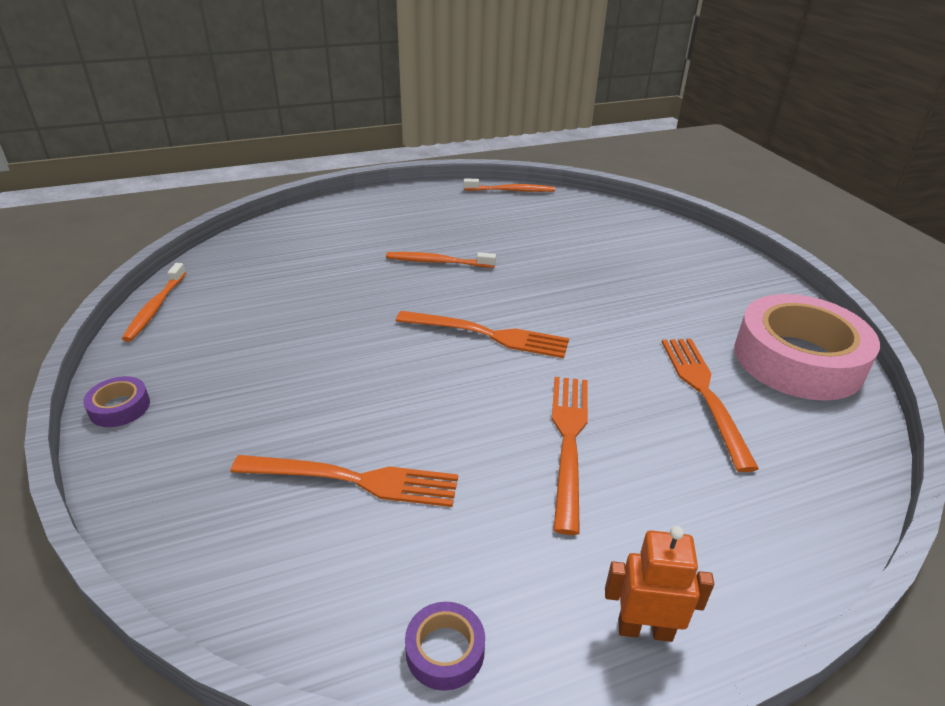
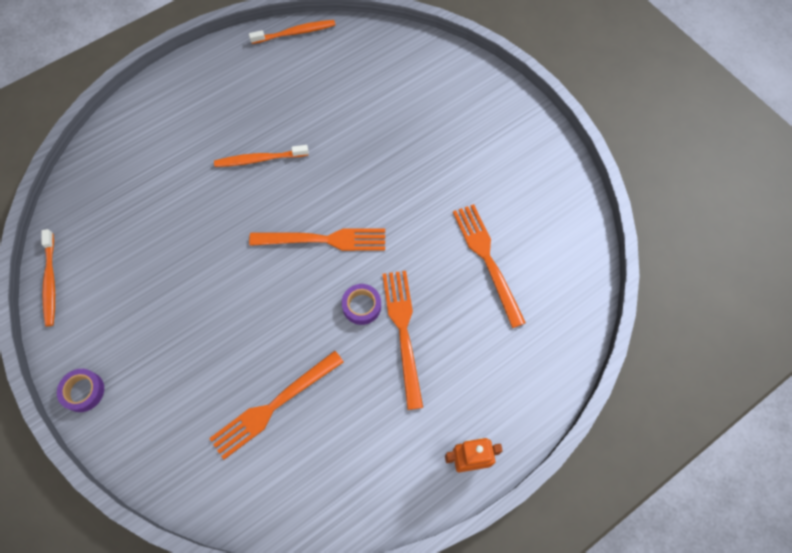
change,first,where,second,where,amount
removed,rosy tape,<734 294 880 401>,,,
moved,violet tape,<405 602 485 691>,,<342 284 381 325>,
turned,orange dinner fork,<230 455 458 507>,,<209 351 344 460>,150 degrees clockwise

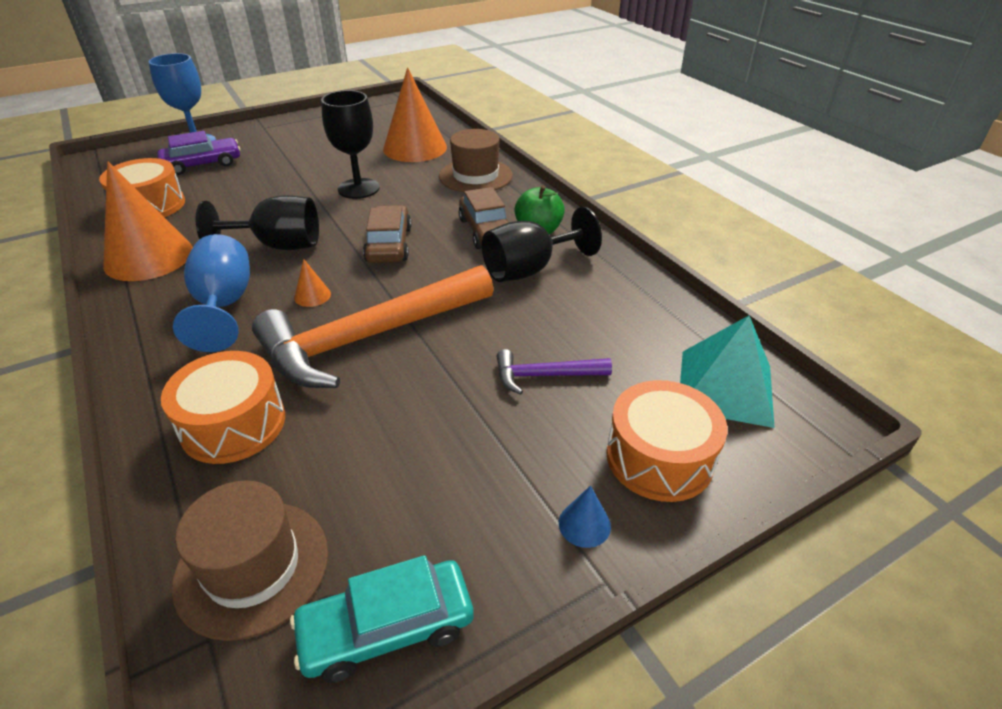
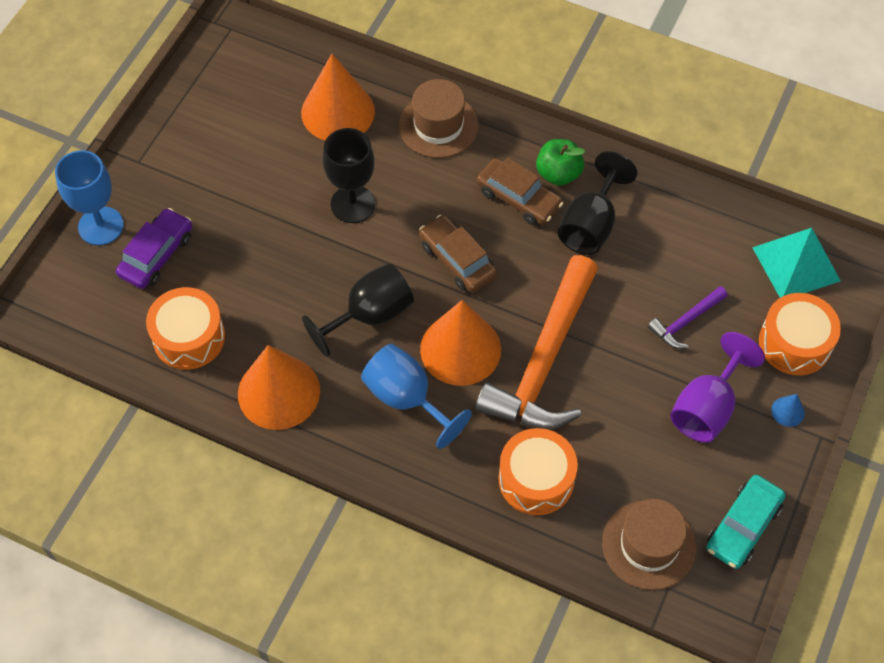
change,first,where,second,where,amount
added,,,violet wine glass,<670 332 765 443>,
resized,orange cone shape,<294 259 331 307>,,<420 300 501 386>,x2.50

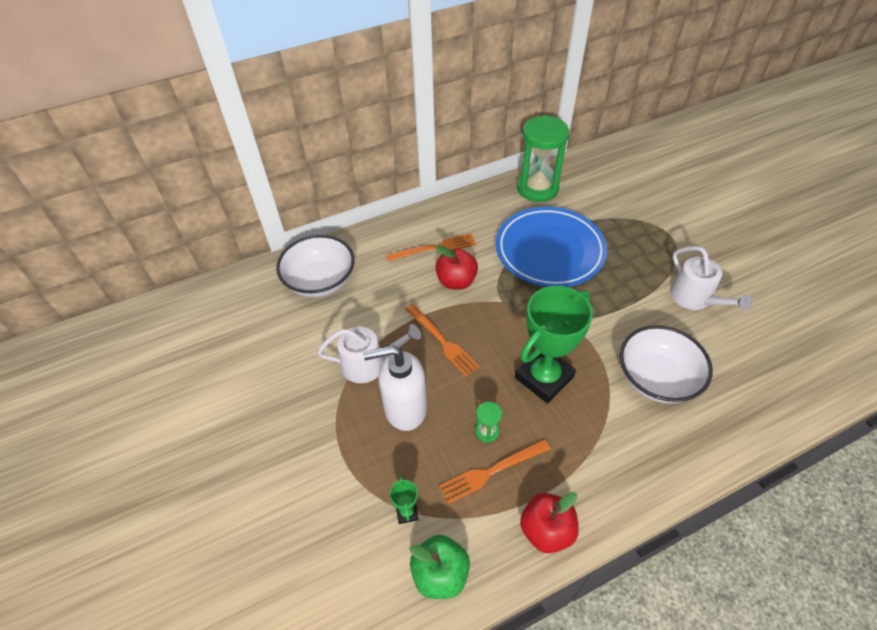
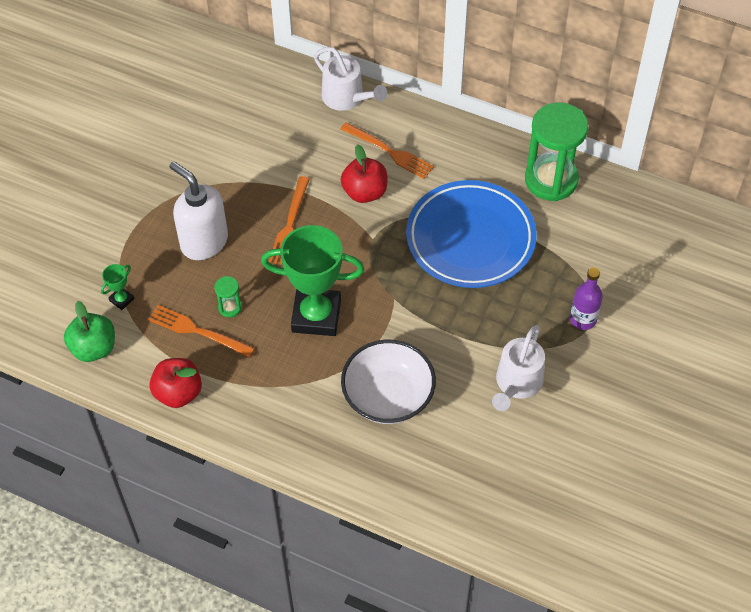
change,first,where,second,where,amount
removed,pure white bowl,<276 235 355 297>,,,
added,,,violet bottle,<570 267 603 330>,
moved,pure white sprinkling can,<317 324 421 383>,,<314 47 387 111>,

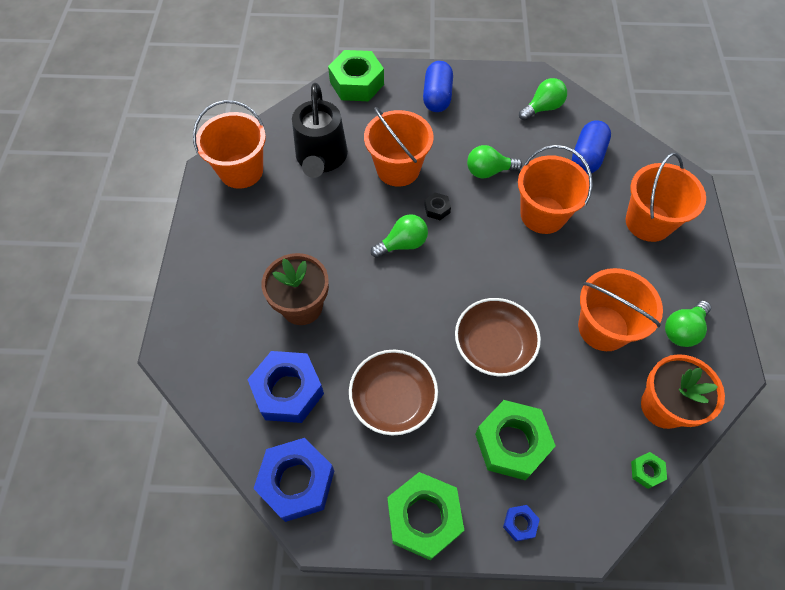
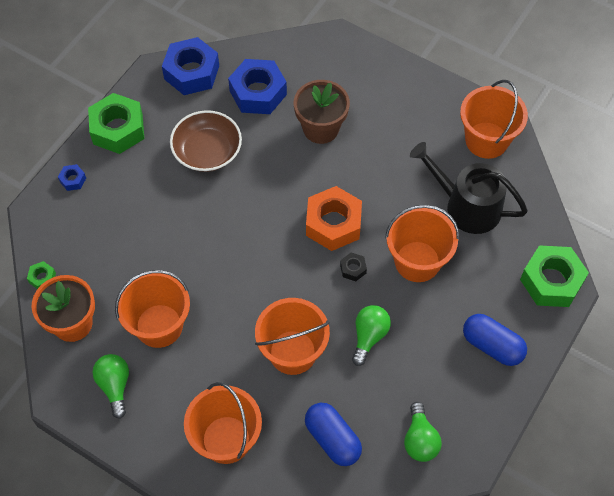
change,first,where,second,where,amount
removed,dark brown bowl,<455 298 541 376>,,,
removed,leaf-green hex nut,<475 400 556 480>,,,
replaced,leaf-green lightbulb,<371 214 428 258>,orange hex nut,<306 186 362 251>,

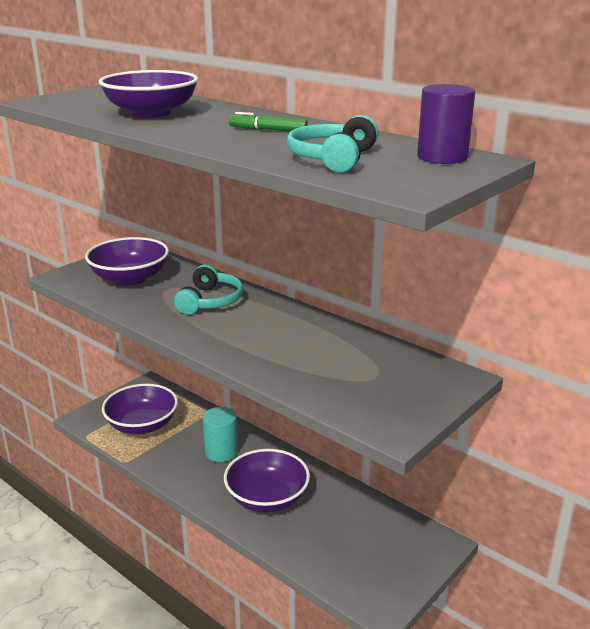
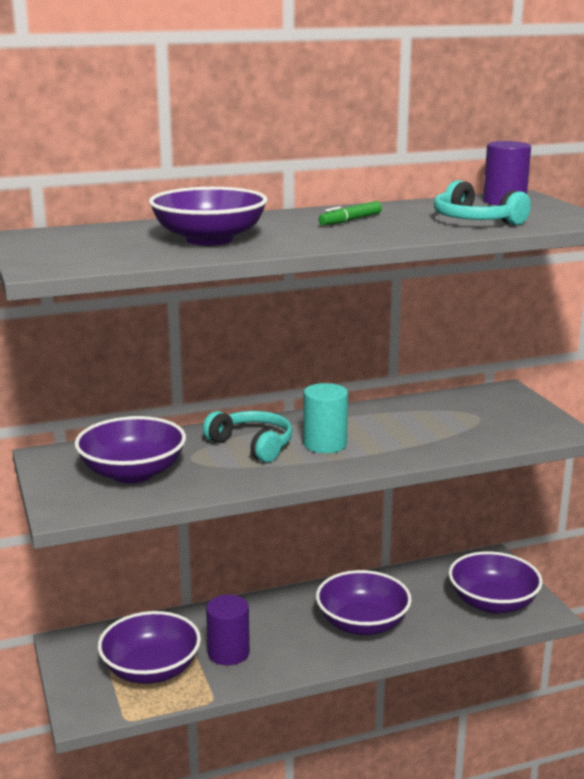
change,first,where,second,where,amount
added,,,violet solid cylinder,<206 595 250 665>,
added,,,violet bowl,<449 551 543 614>,
moved,teal solid cylinder,<203 407 238 462>,,<303 383 348 453>,

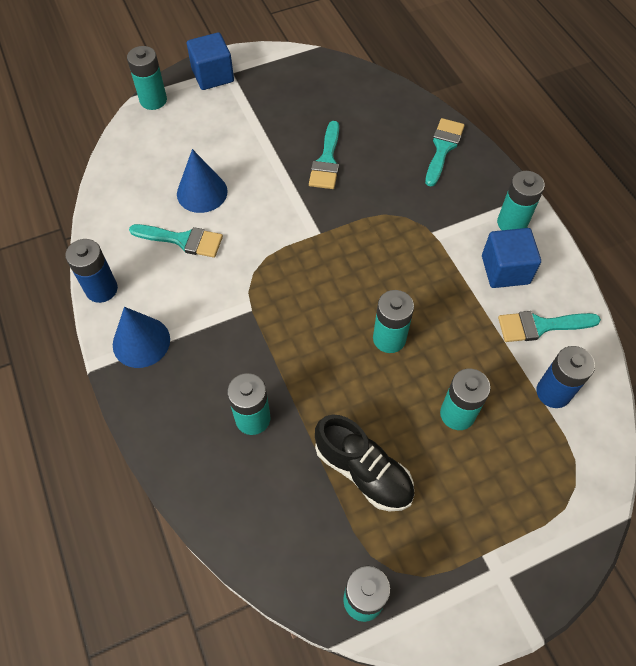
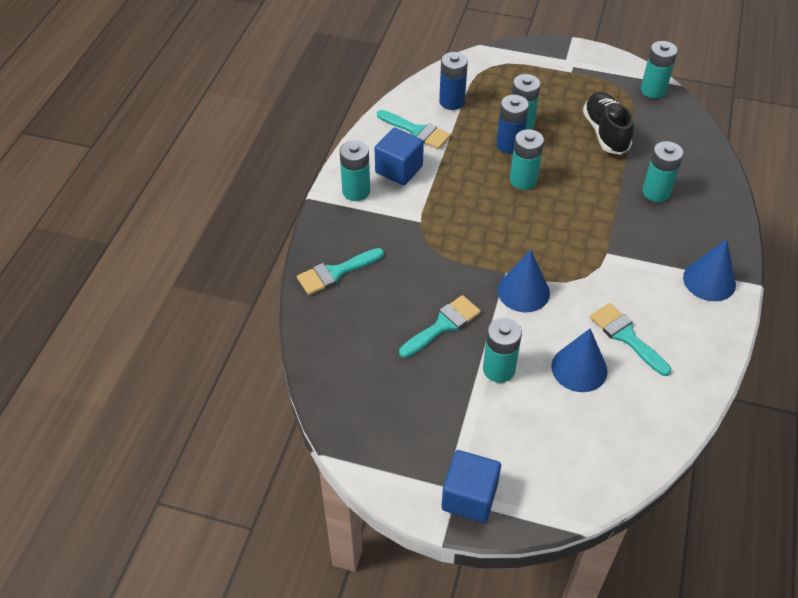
change,first,where,second,where,amount
added,,,royal blue cone shape,<498 250 550 312>,
moved,royal blue battery,<65 239 118 303>,,<496 95 529 154>,
moved,teal battery,<127 46 167 110>,,<483 318 522 383>,

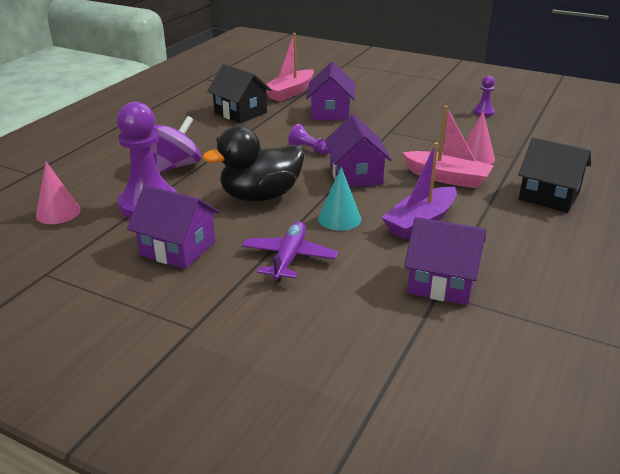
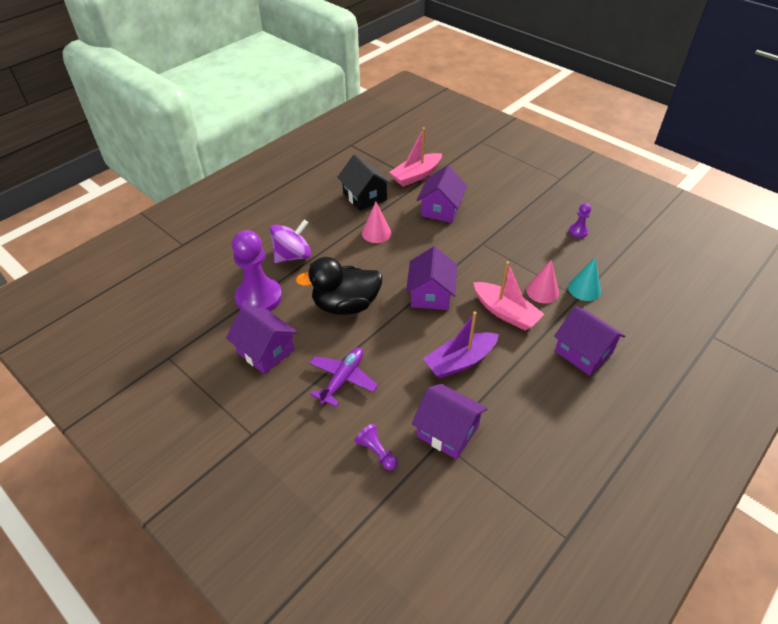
change,first,where,second,where,amount
moved,rosy cone shape,<36 162 81 224>,,<362 202 391 243>,
moved,violet game pawn,<288 124 329 155>,,<355 424 398 470>,
moved,teal cone shape,<318 167 361 231>,,<568 257 601 301>,
recoloured,ebony cottage,<518 137 591 212>,violet cottage,<554 306 625 376>,

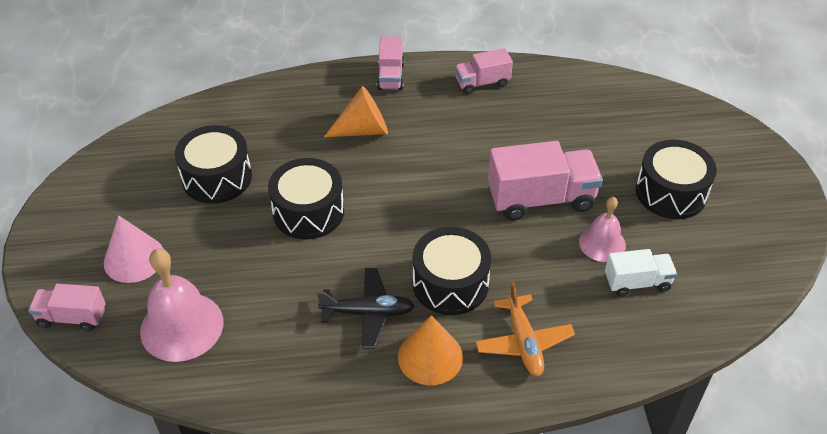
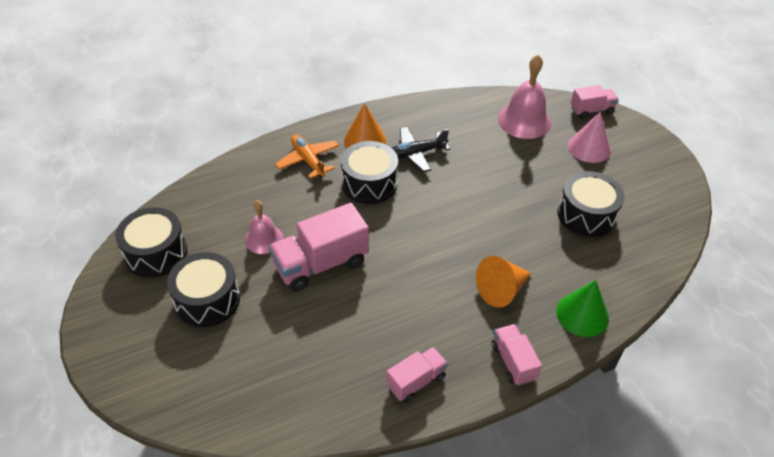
change,first,where,second,where,amount
removed,pure white lorry,<605 249 677 297>,,,
added,,,leaf-green cone shape,<556 280 609 337>,
moved,ebony drum,<268 158 344 239>,,<115 207 187 278>,

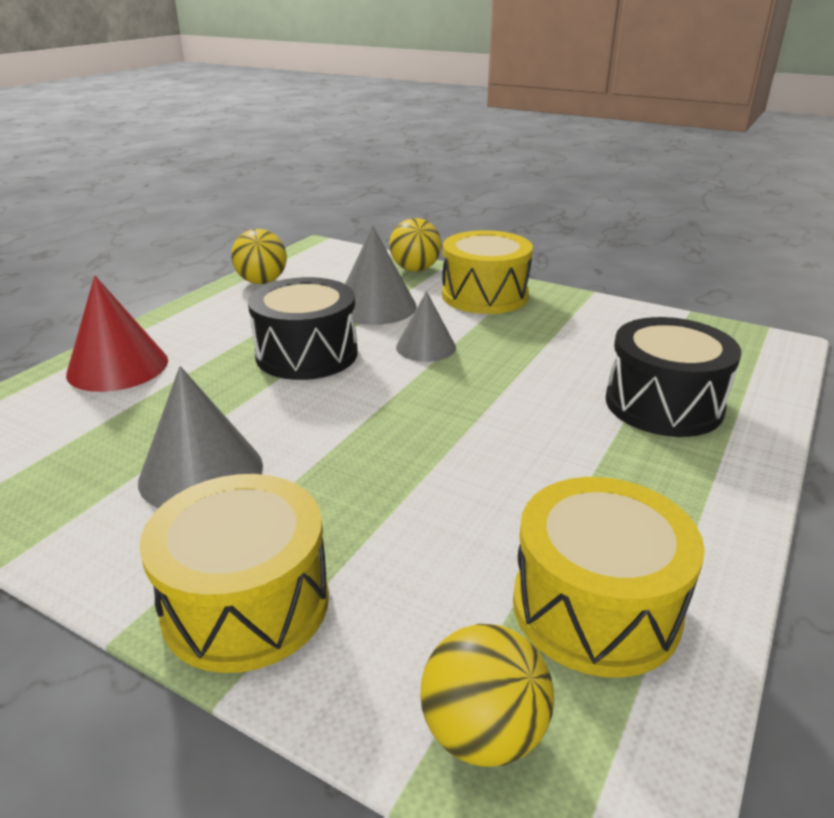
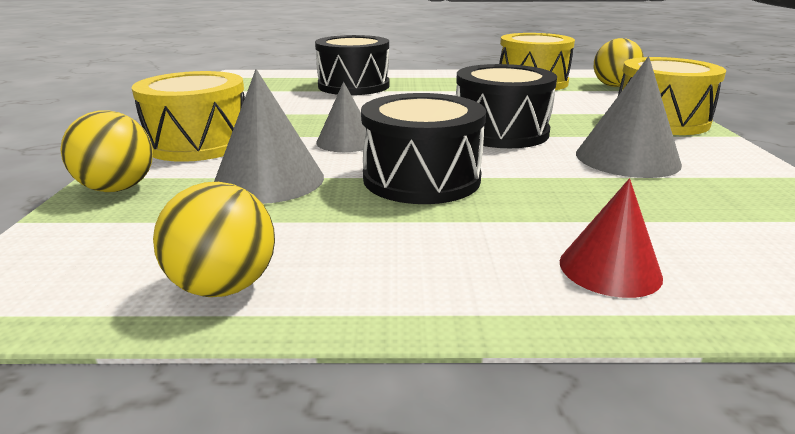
change,first,where,second,where,amount
added,,,ebony drum,<456 64 557 148>,
resized,scarlet cone shape,<66 276 168 392>,,<560 179 663 298>,x0.65

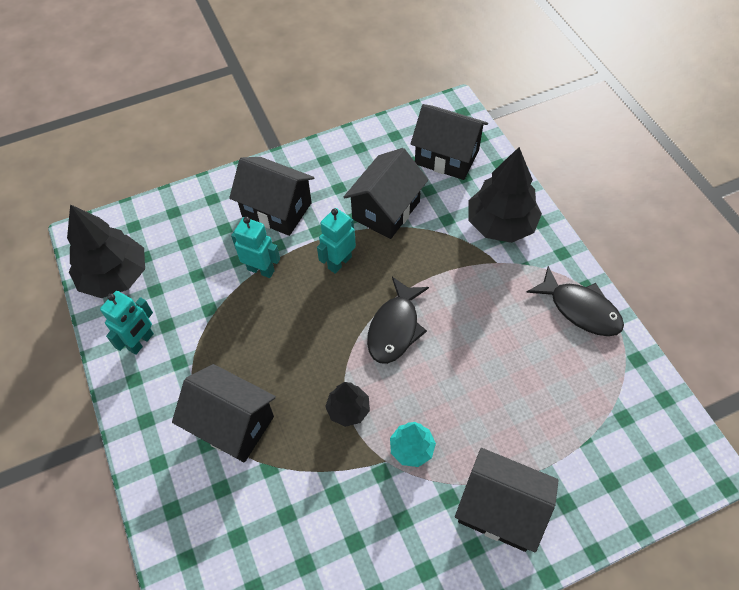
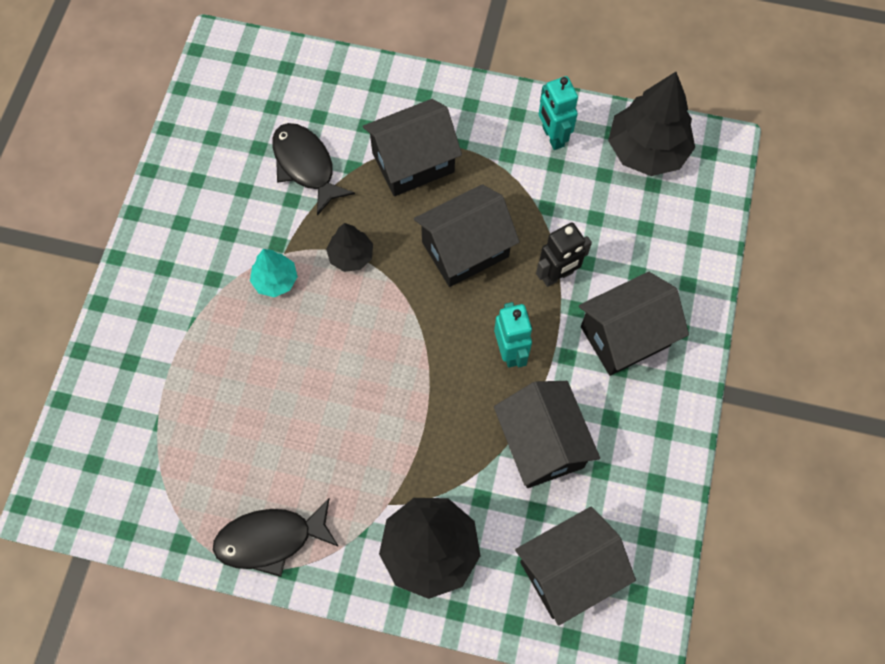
change,first,where,second,where,amount
moved,ebony fish,<367 277 429 364>,,<272 123 355 216>,
moved,ebony cottage,<455 448 559 553>,,<414 184 520 287>,
recoloured,teal robot figure,<231 217 280 278>,ebony robot figure,<536 222 592 287>,

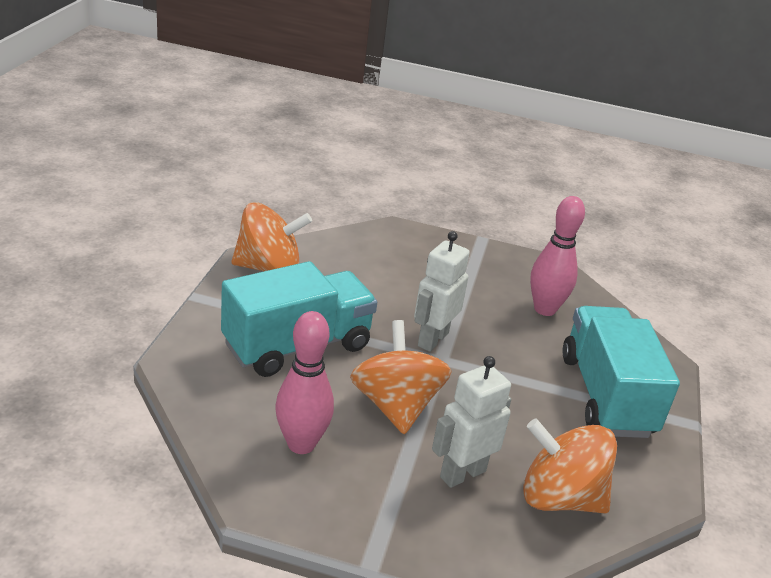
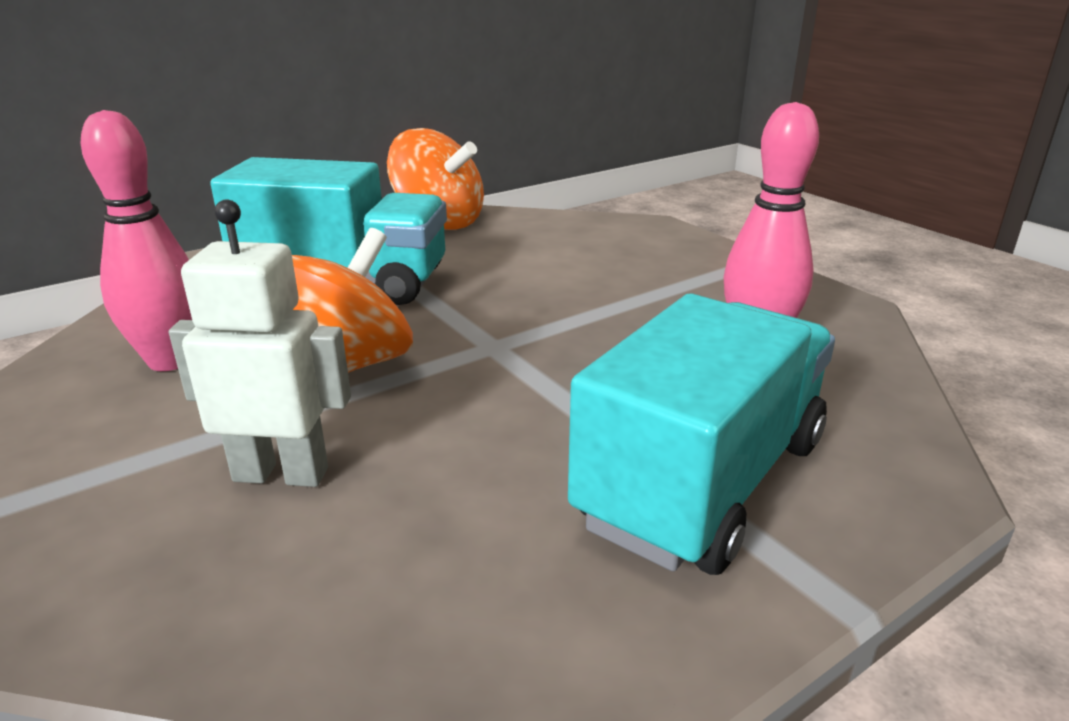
change,first,where,second,where,amount
removed,pure white robot figure,<414 231 470 352>,,,
removed,orange whirligig,<523 419 617 513>,,,

